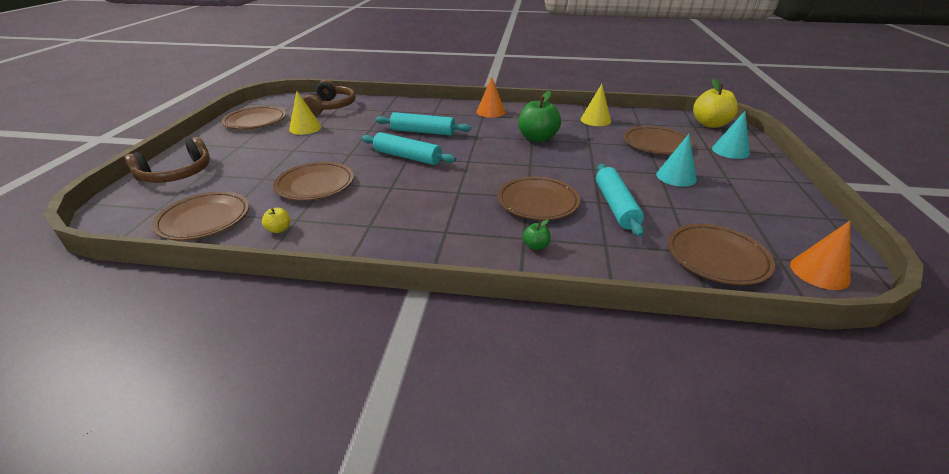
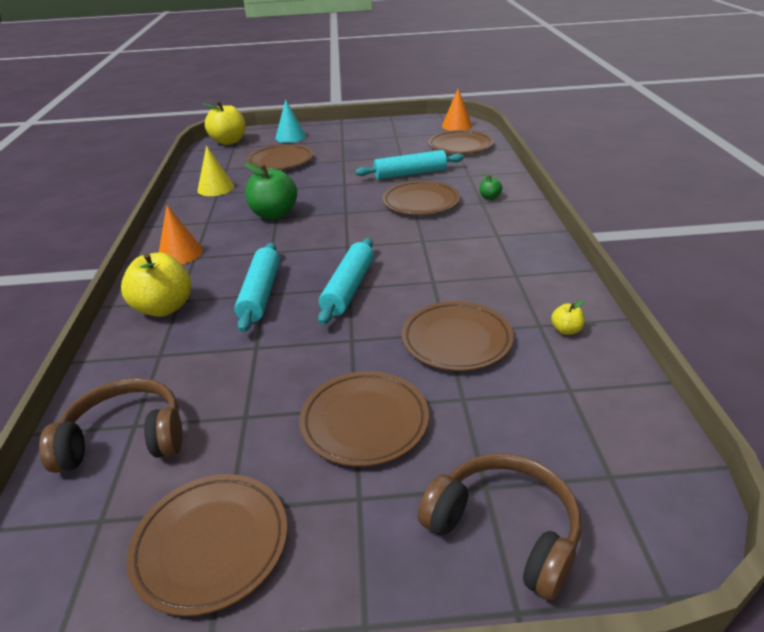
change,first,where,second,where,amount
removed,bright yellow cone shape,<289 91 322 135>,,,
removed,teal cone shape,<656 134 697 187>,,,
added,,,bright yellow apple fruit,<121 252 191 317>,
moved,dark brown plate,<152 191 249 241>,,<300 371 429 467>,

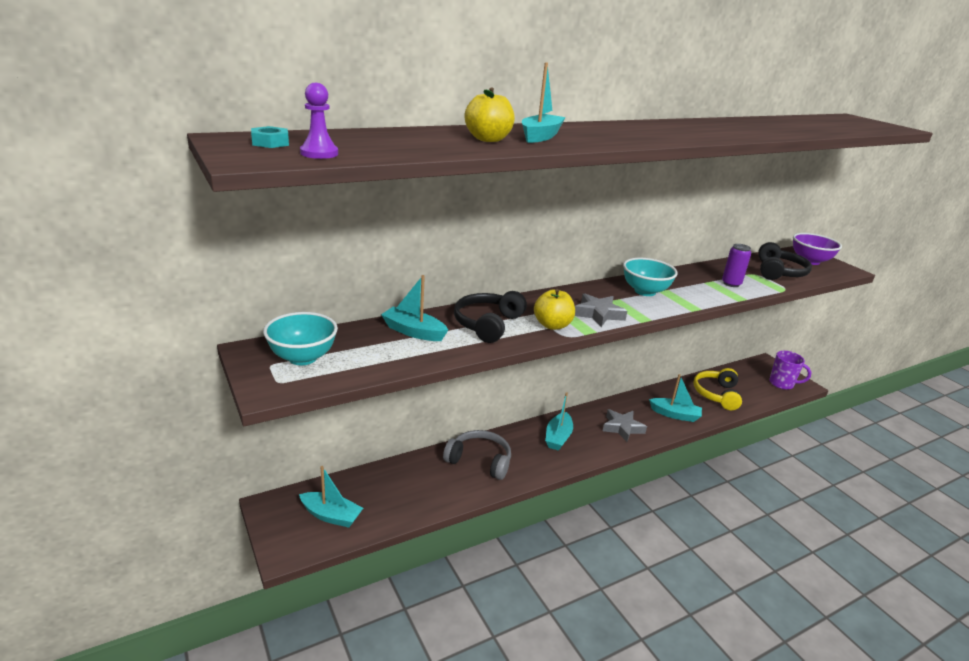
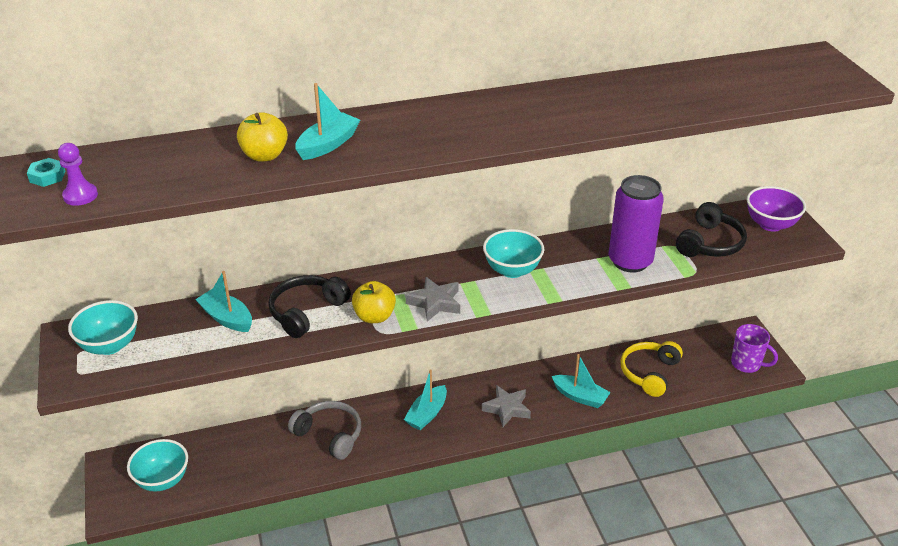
change,first,where,second,where,amount
replaced,teal toy boat,<299 466 363 528>,teal bowl,<127 439 188 492>,
resized,violet soda can,<722 244 751 287>,,<609 175 664 273>,x1.92

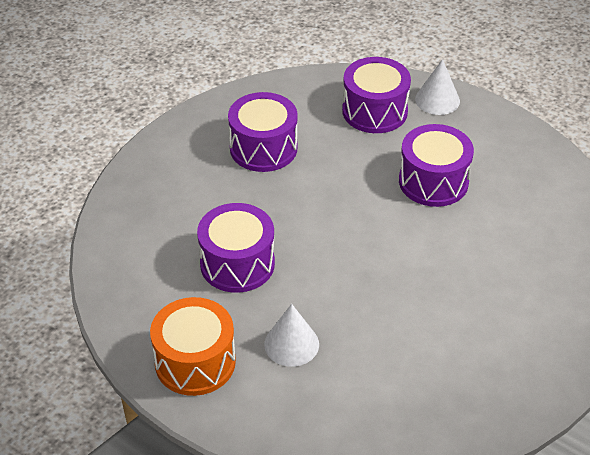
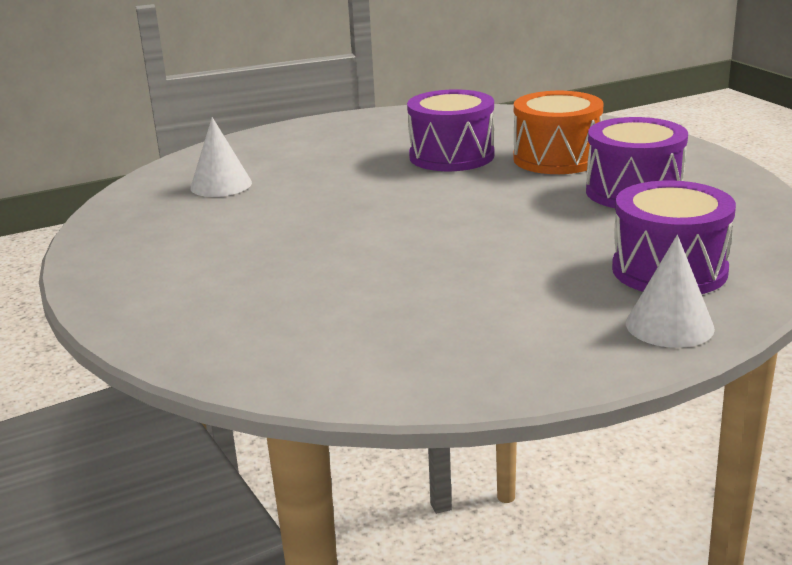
change,first,where,second,where,amount
removed,violet drum,<399 124 474 207>,,,
moved,orange drum,<150 297 236 396>,,<513 91 603 174>,
moved,pure white cone shape,<264 304 319 367>,,<190 117 252 197>,

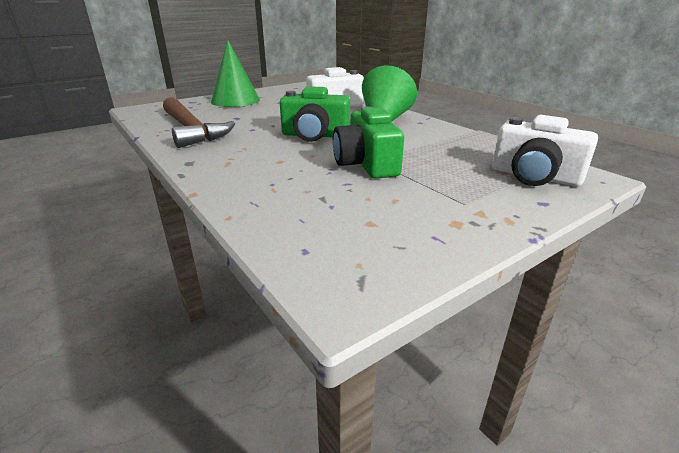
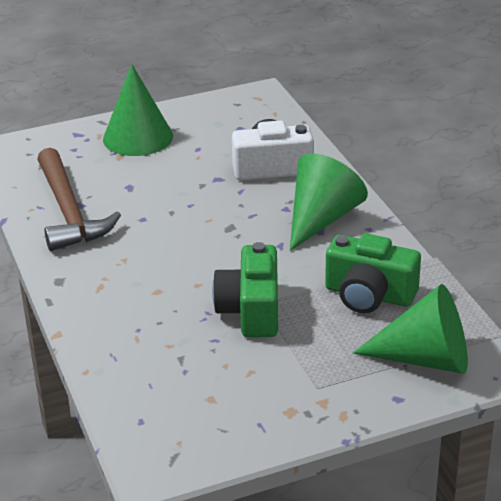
change,first,where,second,where,amount
moved,leaf-green camera,<280 86 350 142>,,<325 233 421 313>,
replaced,pure white camera,<492 115 598 187>,leaf-green cone shape,<353 284 468 374>,

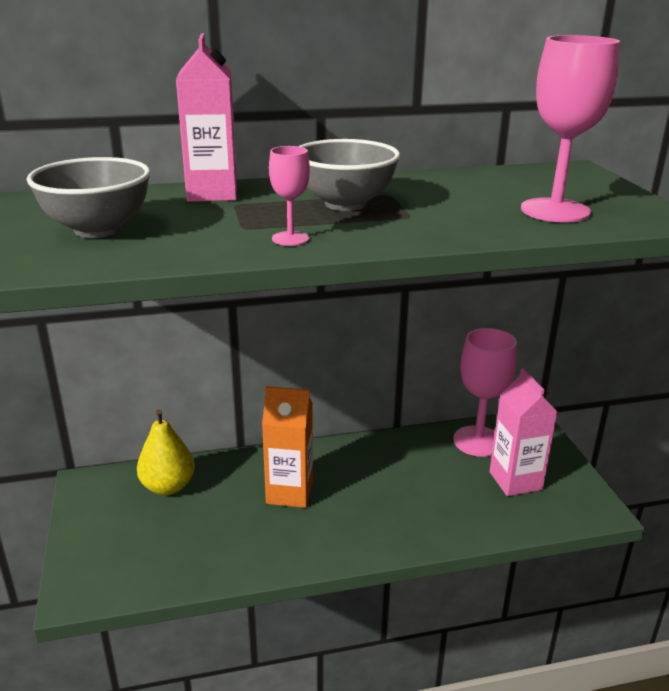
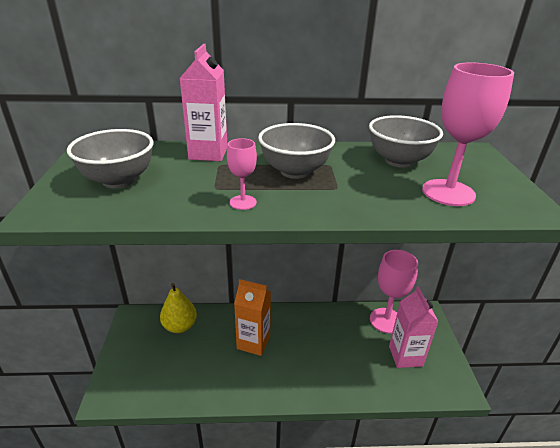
change,first,where,second,where,amount
added,,,ash-grey bowl,<369 115 443 168>,

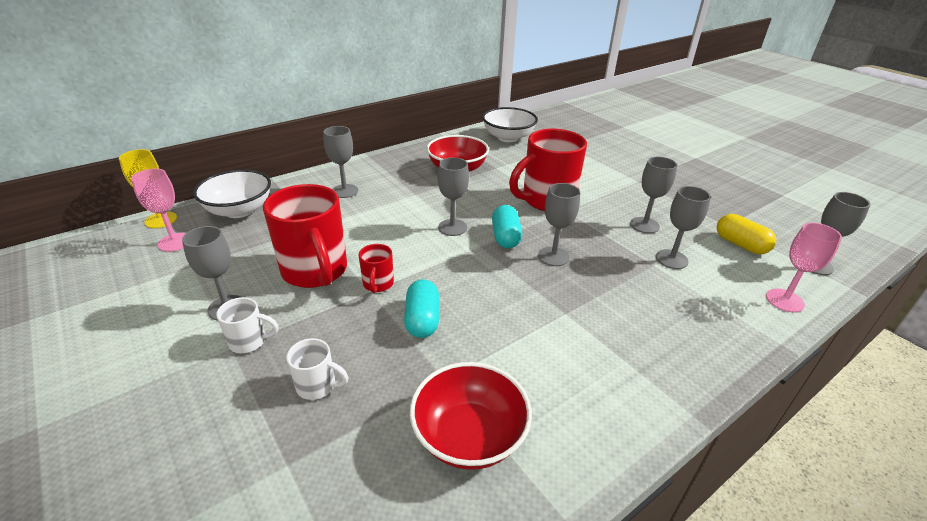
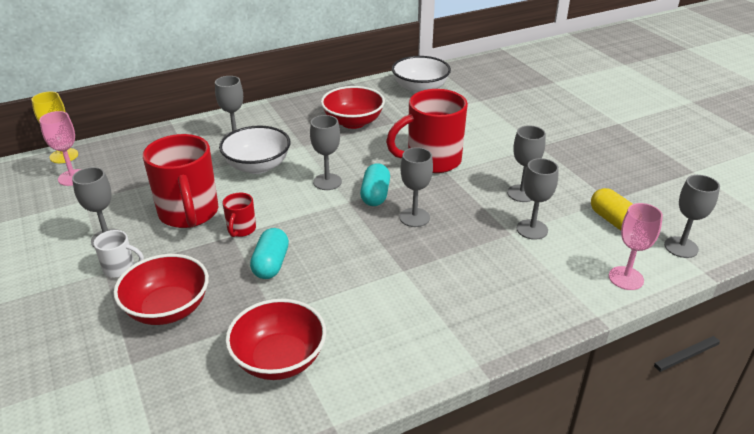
change,first,where,second,where,amount
moved,pure white bowl,<193 169 271 218>,,<219 125 290 174>,
replaced,pure white tea mug,<286 338 349 400>,scarlet bowl,<113 254 209 325>,

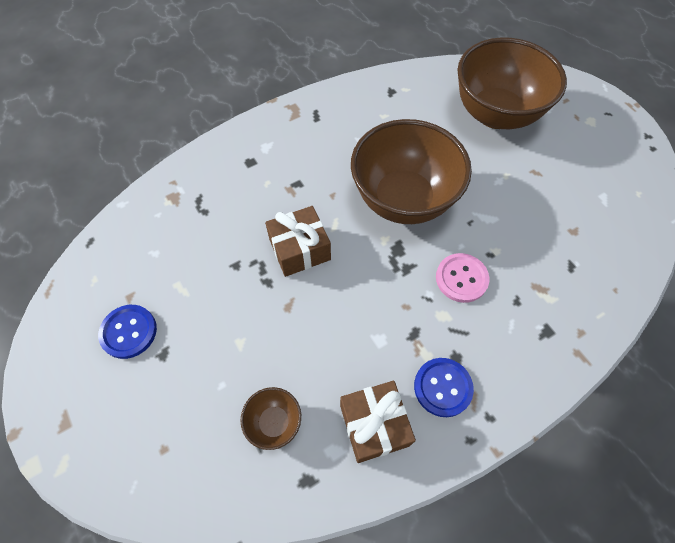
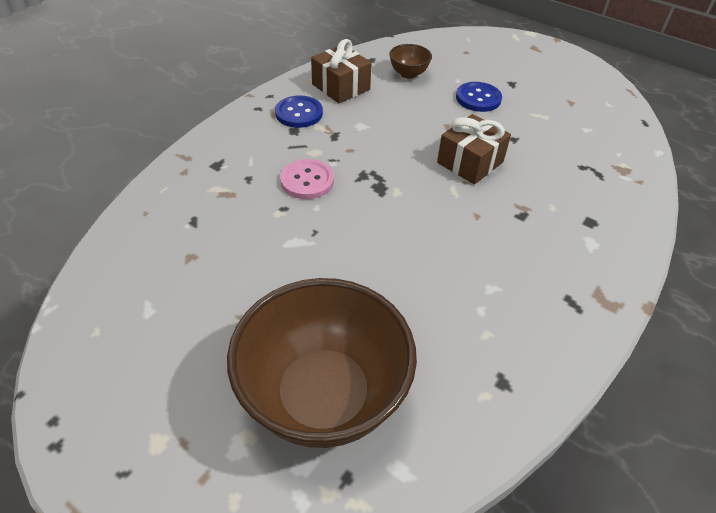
change,first,where,second,where,amount
removed,dark brown bowl,<351 119 472 224>,,,
moved,royal blue shirt button,<98 305 157 359>,,<456 82 502 112>,

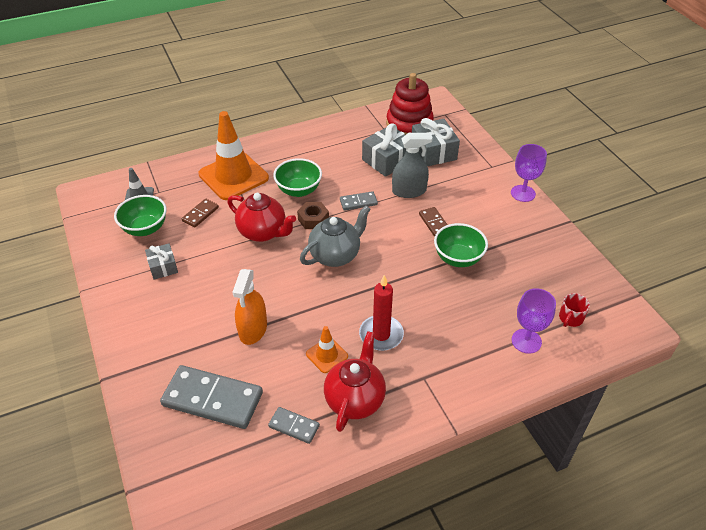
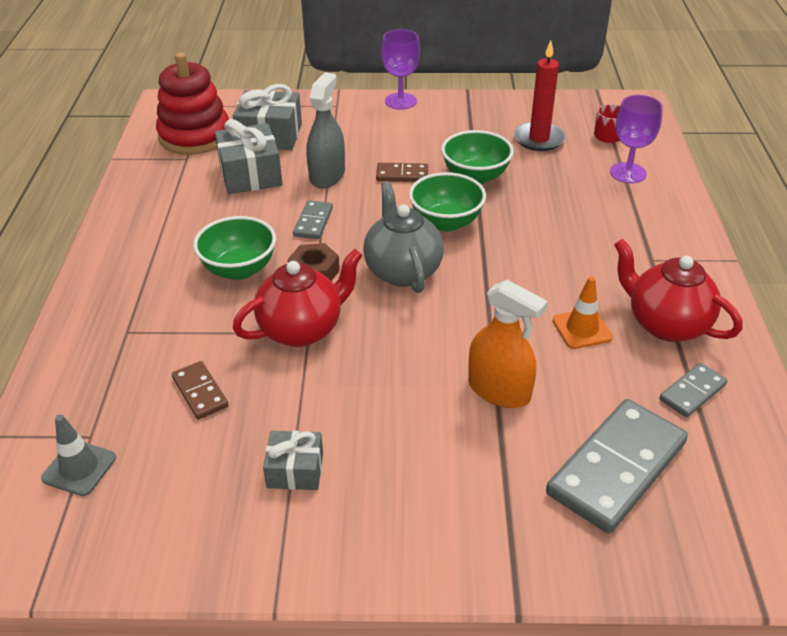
change,first,where,second,where,amount
removed,orange road cone,<198 111 269 200>,,,
moved,leaf-green bowl,<114 195 167 236>,,<409 172 486 232>,
moved,scarlet wax candle,<359 275 404 351>,,<514 41 566 151>,

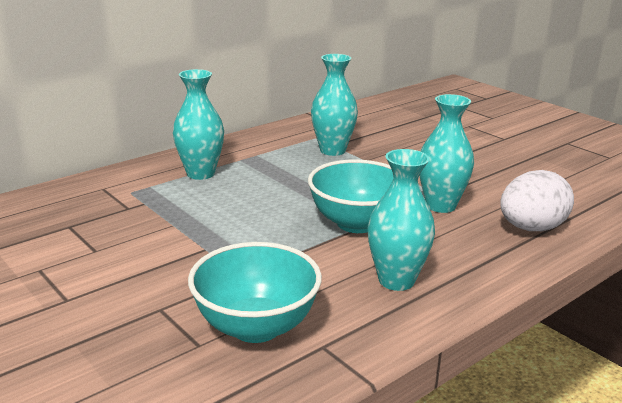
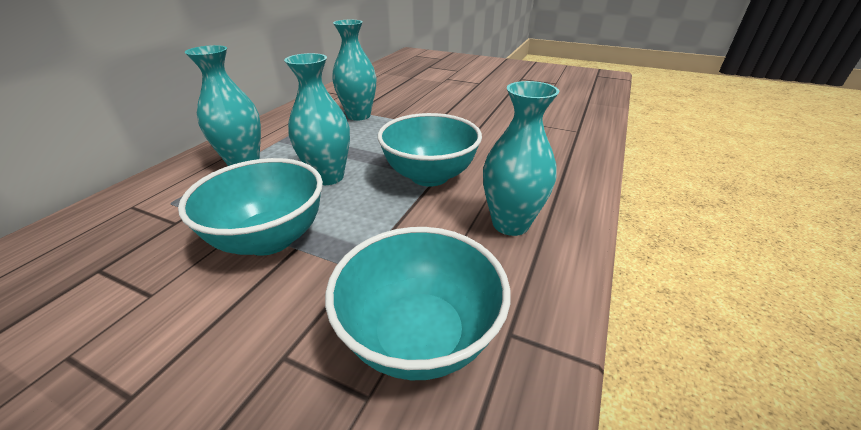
change,first,where,second,where,amount
removed,pure white egg,<500 170 574 231>,,,
added,,,teal bowl,<178 158 323 256>,
moved,teal tall vase,<419 94 474 213>,,<284 53 350 185>,

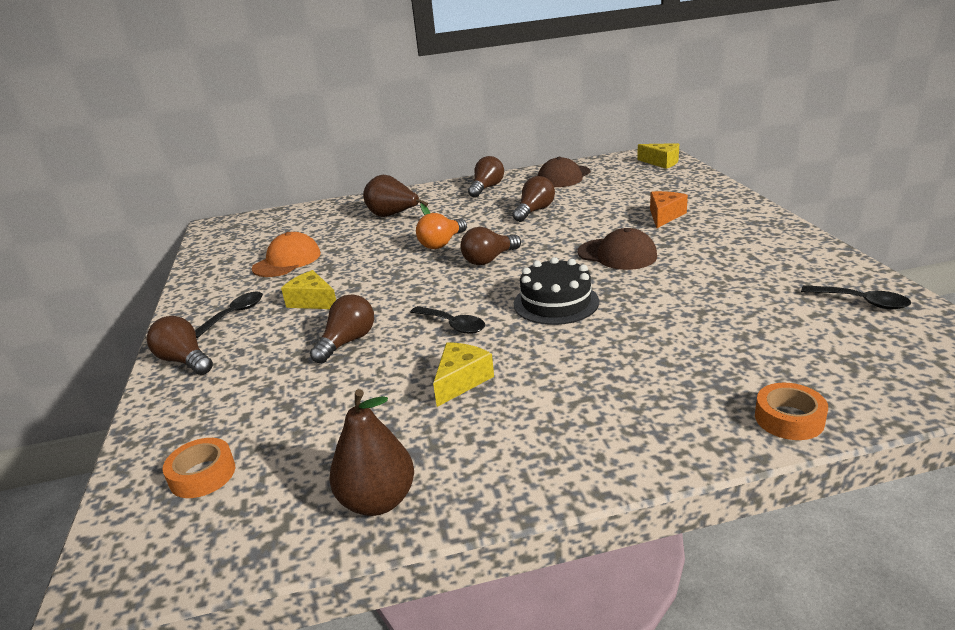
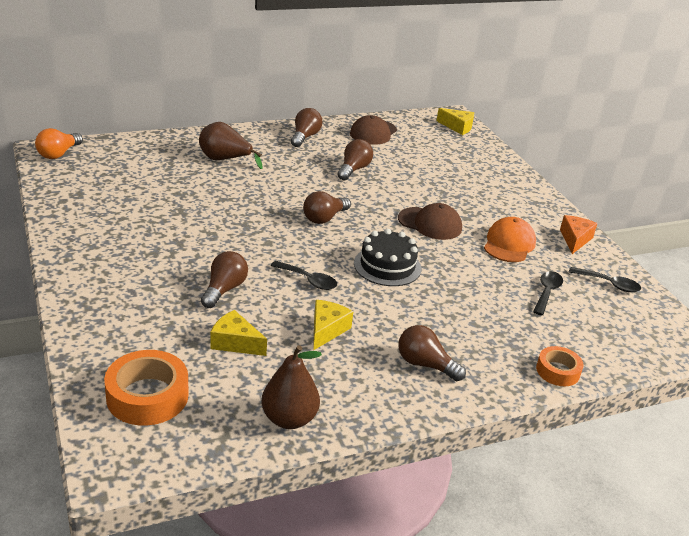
change,first,where,second,where,amount
moved,dark brown lightbulb,<147 316 213 375>,,<398 325 466 381>,
moved,ebony tablespoon,<195 292 263 338>,,<533 271 563 315>,
moved,orange baseball cap,<252 232 321 277>,,<484 217 536 262>,
moved,bright yellow cheese,<281 270 336 309>,,<210 310 267 356>,
moved,orange lightbulb,<416 213 467 249>,,<35 128 83 159>,
moved,orange cheese,<650 191 688 228>,,<560 215 598 254>,
resized,orange tape,<163 438 235 498>,,<104 350 189 426>,x1.67

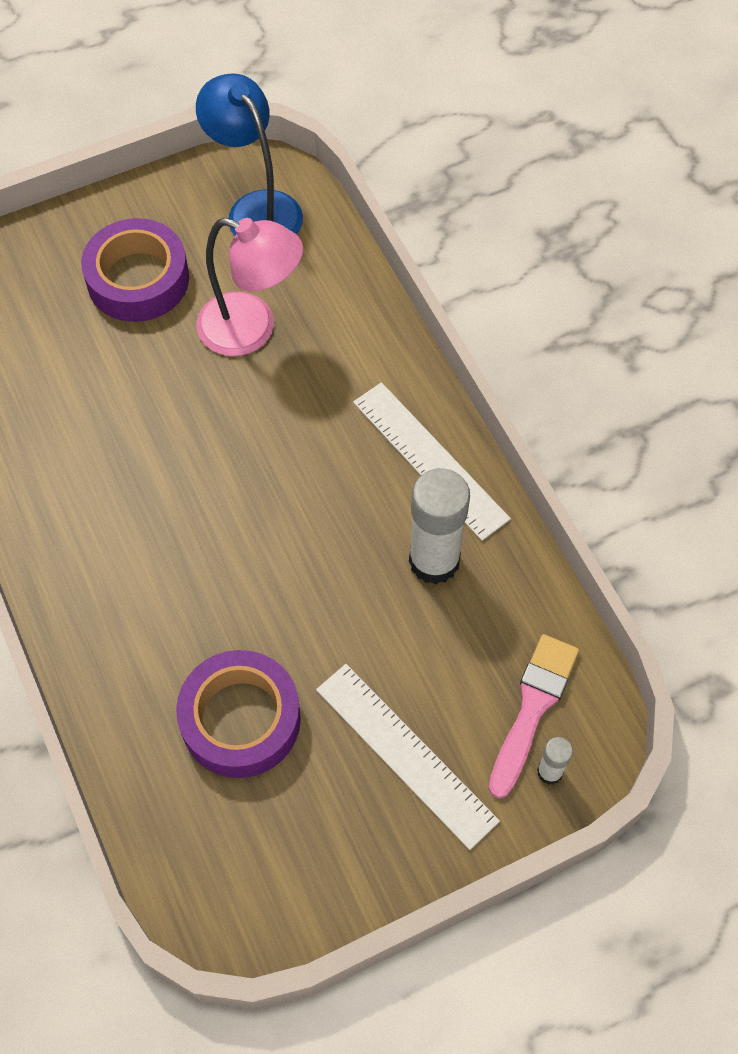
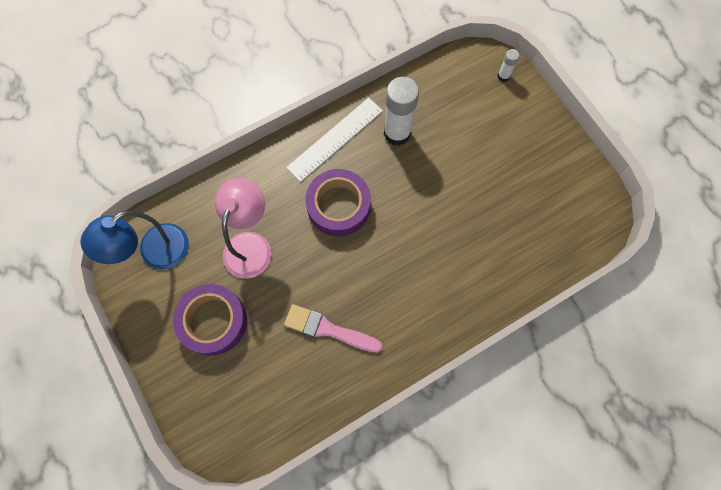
change,first,where,second,where,amount
removed,pure white straightedge,<316 664 500 850>,,,
moved,violet tape,<176 650 301 778>,,<306 169 371 236>,
moved,rosy paint brush,<489 634 579 799>,,<284 304 382 353>,

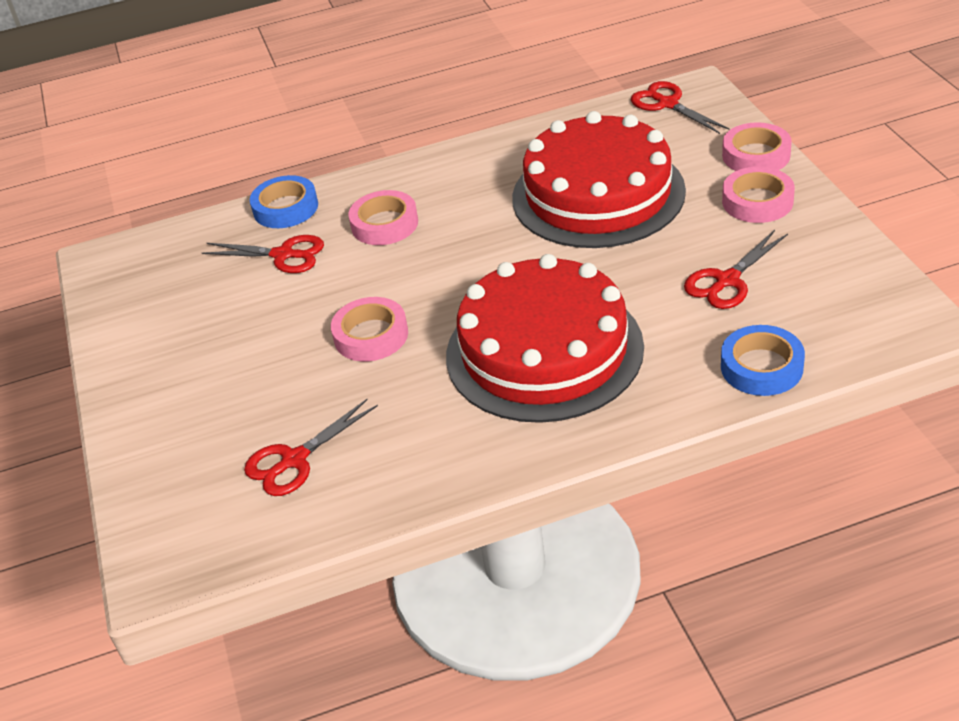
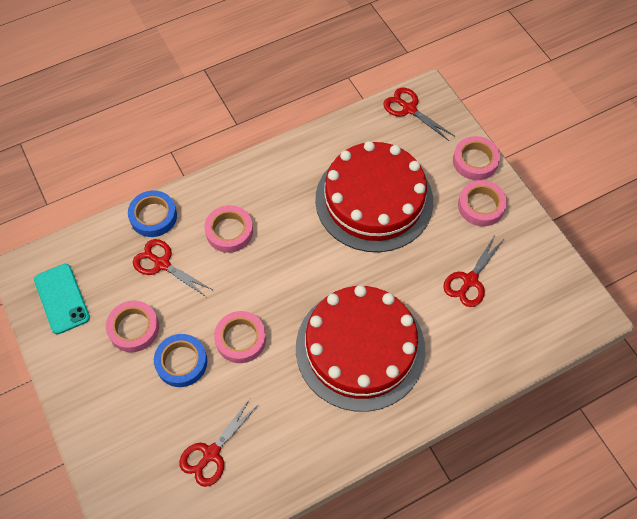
change,first,where,second,where,amount
added,,,teal phone,<34 264 90 334>,
added,,,rosy tape,<106 300 159 352>,
moved,royal blue tape,<721 325 805 396>,,<154 334 207 387>,
turned,scarlet pair of scissors,<202 235 324 273>,,<133 239 213 297>,150 degrees counterclockwise

